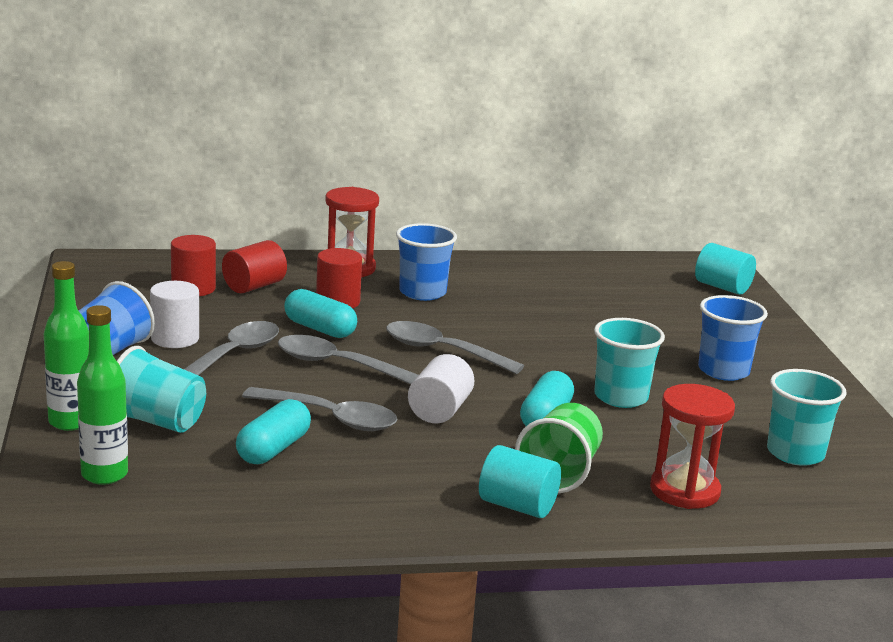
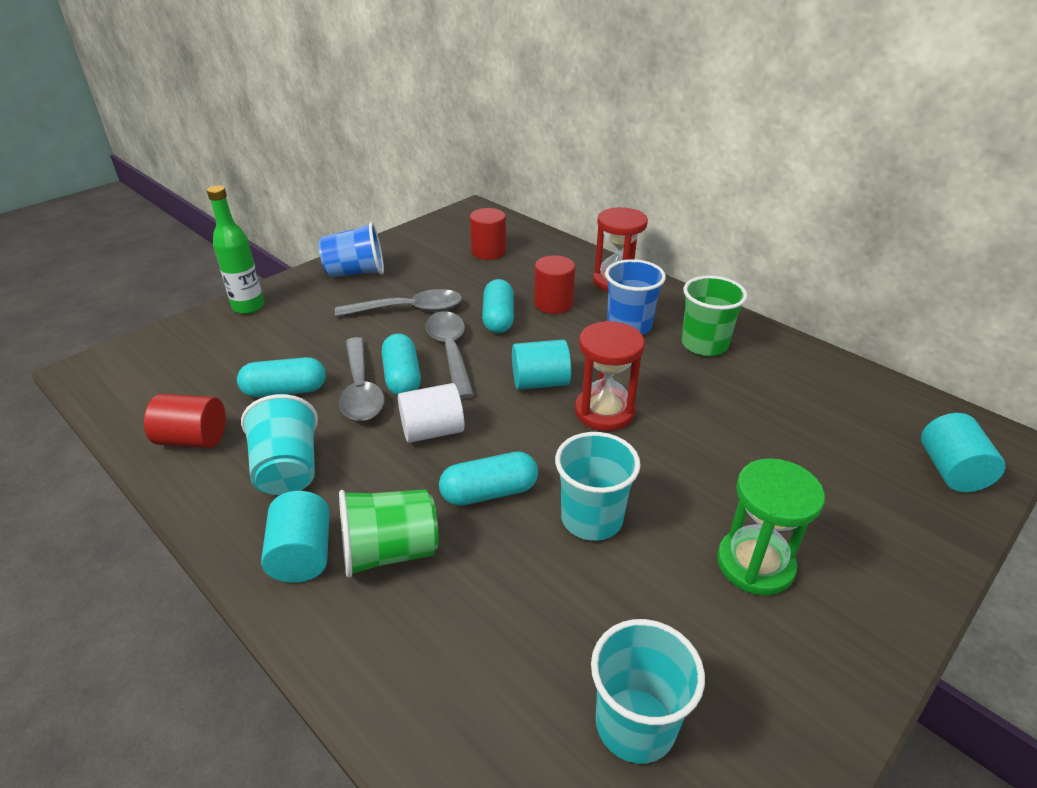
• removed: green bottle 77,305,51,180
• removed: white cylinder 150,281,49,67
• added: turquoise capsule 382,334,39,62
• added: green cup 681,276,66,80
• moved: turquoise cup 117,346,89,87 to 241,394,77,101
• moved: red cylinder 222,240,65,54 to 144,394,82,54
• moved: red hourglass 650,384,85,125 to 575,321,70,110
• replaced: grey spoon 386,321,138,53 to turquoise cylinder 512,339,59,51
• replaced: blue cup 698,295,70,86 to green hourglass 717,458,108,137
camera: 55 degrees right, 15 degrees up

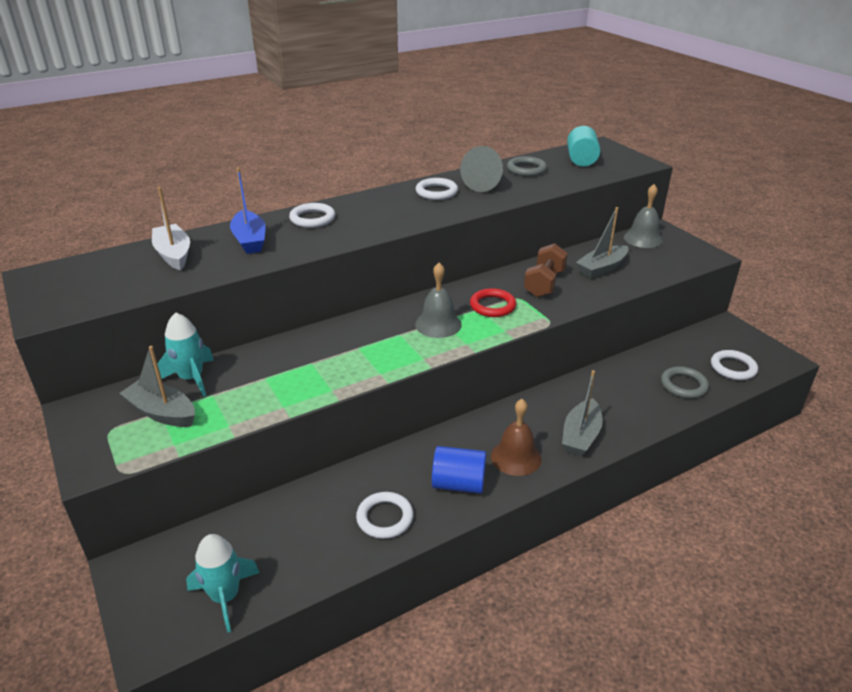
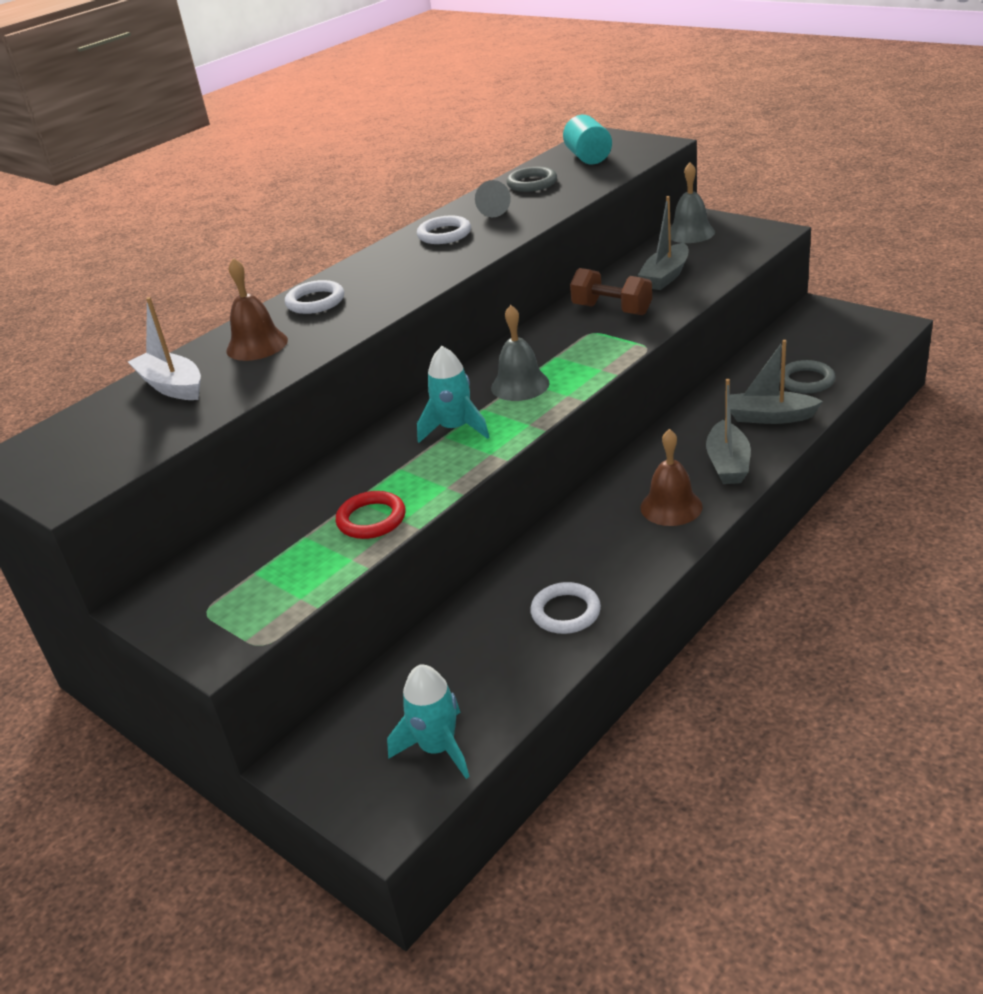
• removed: blue cylinder 432,446,54,48
• removed: white ring 711,350,47,30
• moved: grey boat 119,346,76,81 to 730,340,93,84
• moved: turquoise rocket 158,313,56,84 to 417,346,72,97
• moved: red ring 470,288,46,29 to 336,491,70,48
• replaced: blue boat 230,168,36,86 to brown bell 226,258,62,103
• turned: brown dumbbell 524,243,44,54 = 570,268,82,47 60 degrees counterclockwise
• resized: grey cone 460,146,43,46 = 475,180,36,37 x0.64
camera: 15 degrees left, 0 degrees up

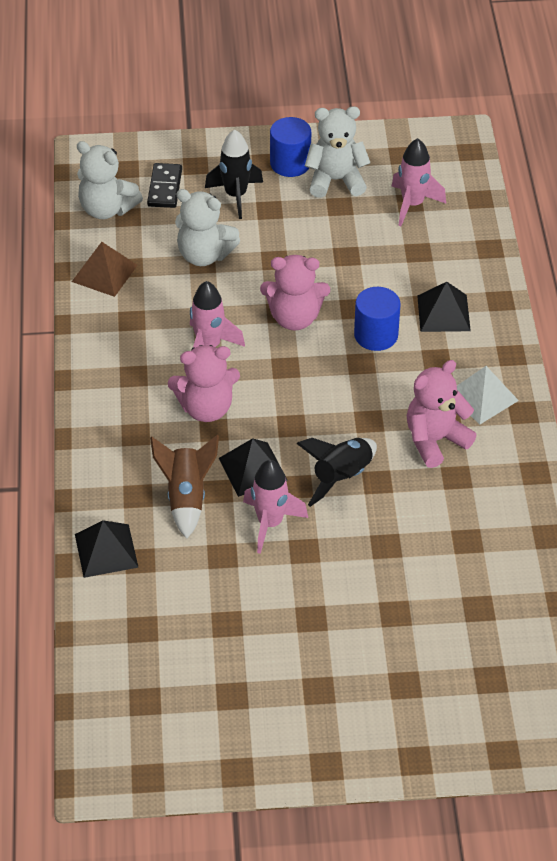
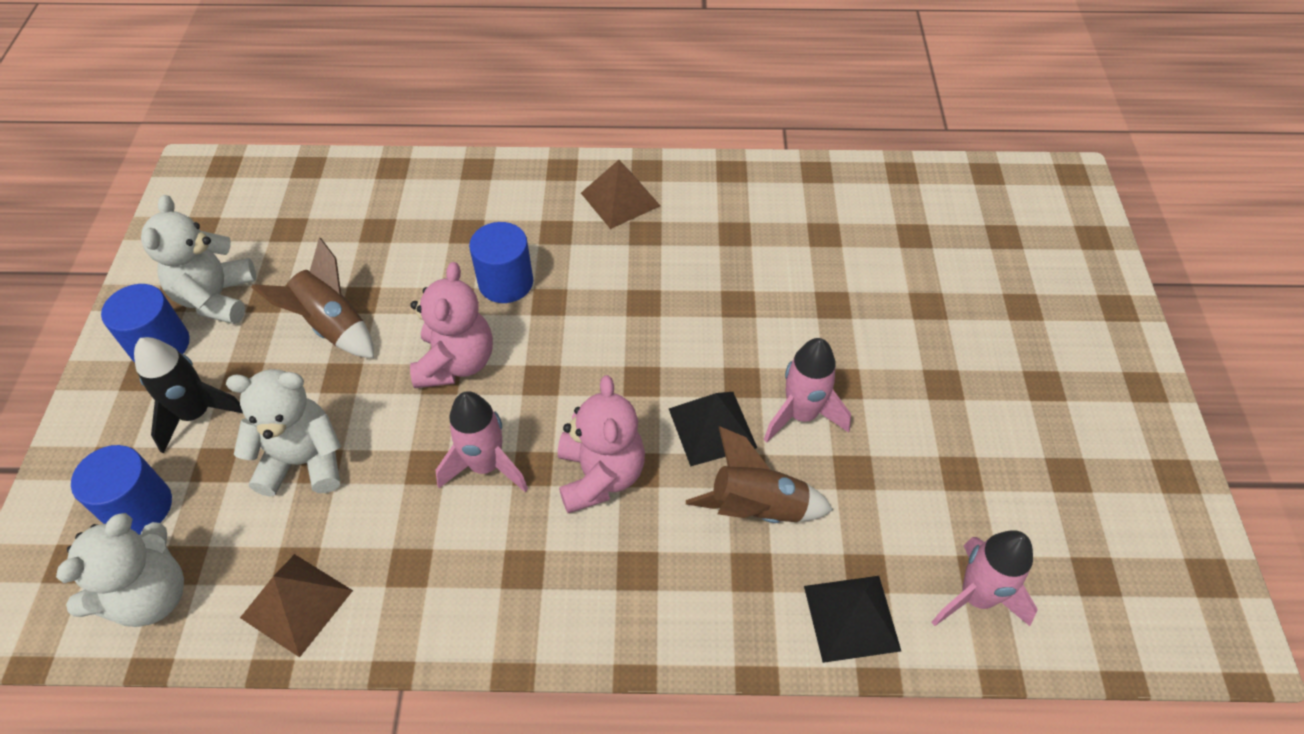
• removed: black rocket 296,438,81,69
• removed: pink teddy bear 407,360,70,108
• removed: black pyramid 417,282,54,50
• added: brown rocket 251,238,123,120
• moved: pink rocket 391,138,55,88 to 932,530,106,96
• replaced: black domino 147,163,35,45 to blue cylinder 71,445,101,90
• recoloured: white pyramid 457,366,62,58 to brown pyramid 581,160,79,69
• turned: white teddy bear 175,189,65,77 = 226,369,115,128 120 degrees counterclockwise
camera: 85 degrees left, 5 degrees up

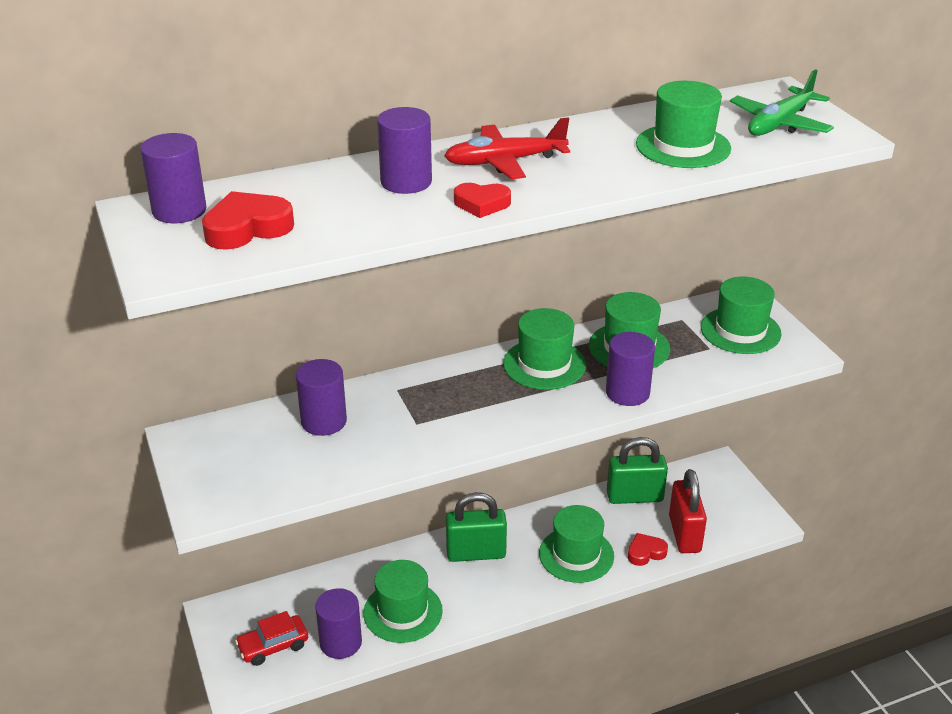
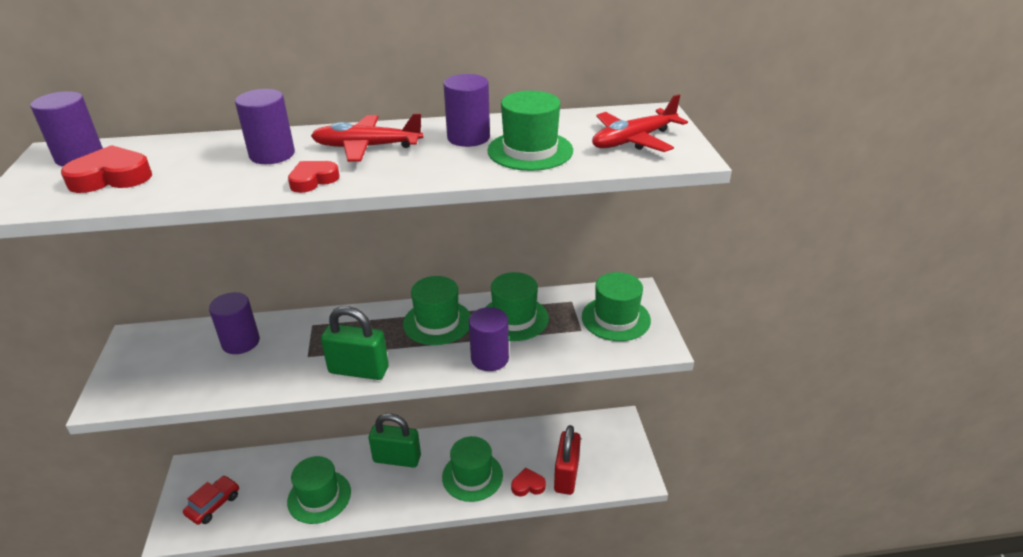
• moved: purple cylinder 315,588,47,71 to 444,74,46,73
• moved: green padlock 607,437,61,67 to 321,306,68,74
• recoloured: green plane 730,69,104,67 to red plane 592,94,96,58
• turned: red car 235,611,73,55 = 183,475,56,50 135 degrees clockwise
• turned: red heart 454,183,57,35 = 288,161,51,32 120 degrees clockwise
camera: 15 degrees right, 0 degrees up

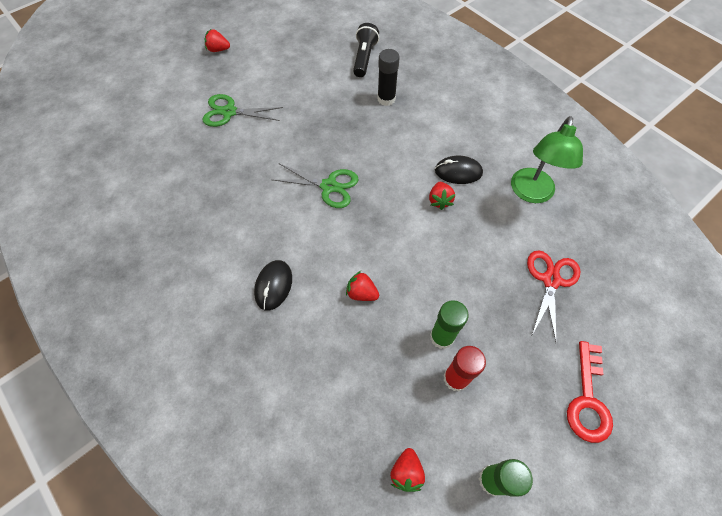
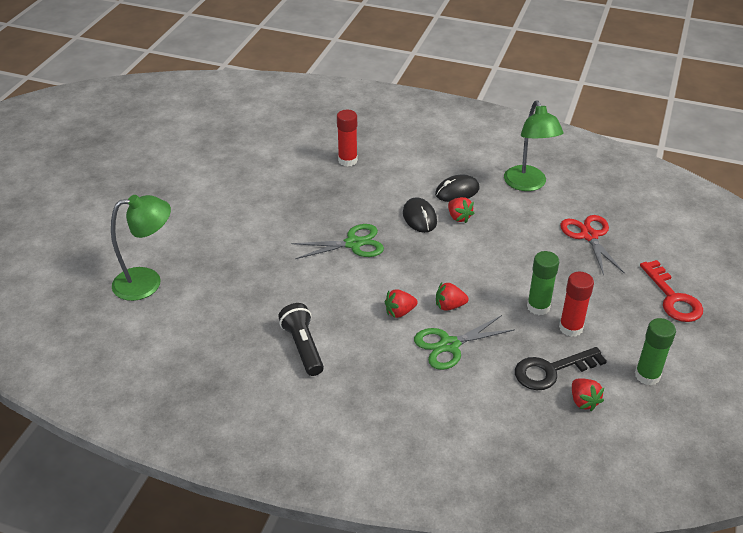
• added: green lamp 111,195,60,106
• added: black key 515,347,92,43
• moved: green scissors 202,94,81,33 to 414,315,101,55
• moved: red strawberry 205,29,25,23 to 385,289,33,29
• moved: black mouse 254,260,38,50 to 403,197,34,36
• moved: black flashlight 353,23,26,54 to 278,303,46,73
• recoloured: black glue stick 377,49,23,57 to red glue stick 337,110,21,56
camera: 30 degrees left, 20 degrees down

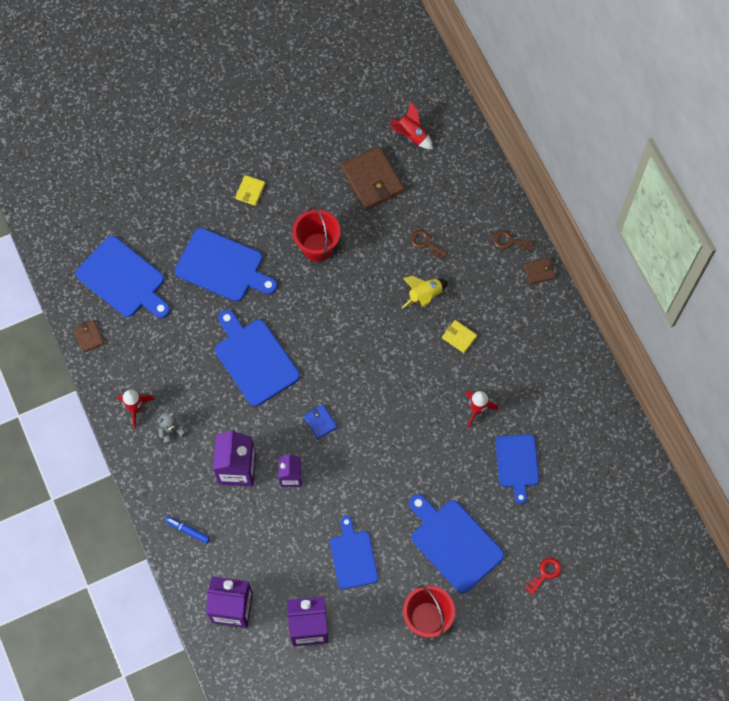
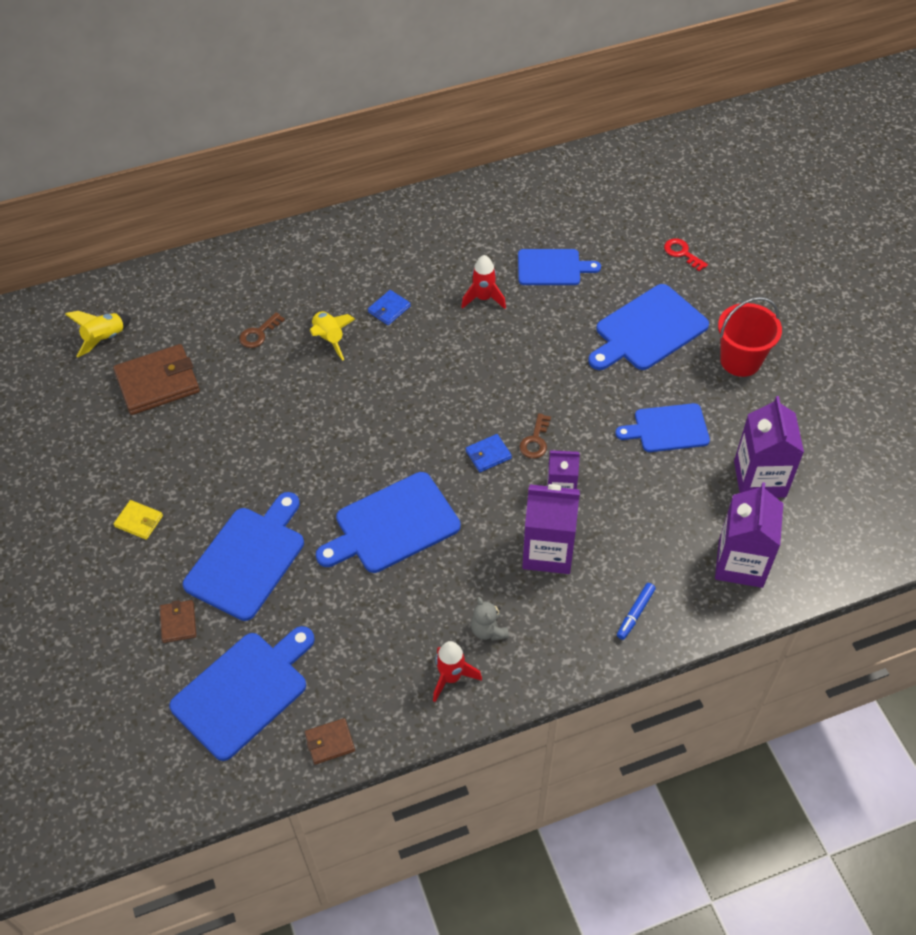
• removed: red bucket 293,207,48,55
• moved: brown key 493,230,41,21 to 519,413,32,46
• moved: brown wallet 523,257,33,28 to 160,600,36,43
• recoloured: red rocket 390,102,43,47 to yellow rocket 65,311,66,46
• recoloured: yellow wallet 442,320,35,33 to blue wallet 368,290,43,35
camera: 85 degrees left, 15 degrees down

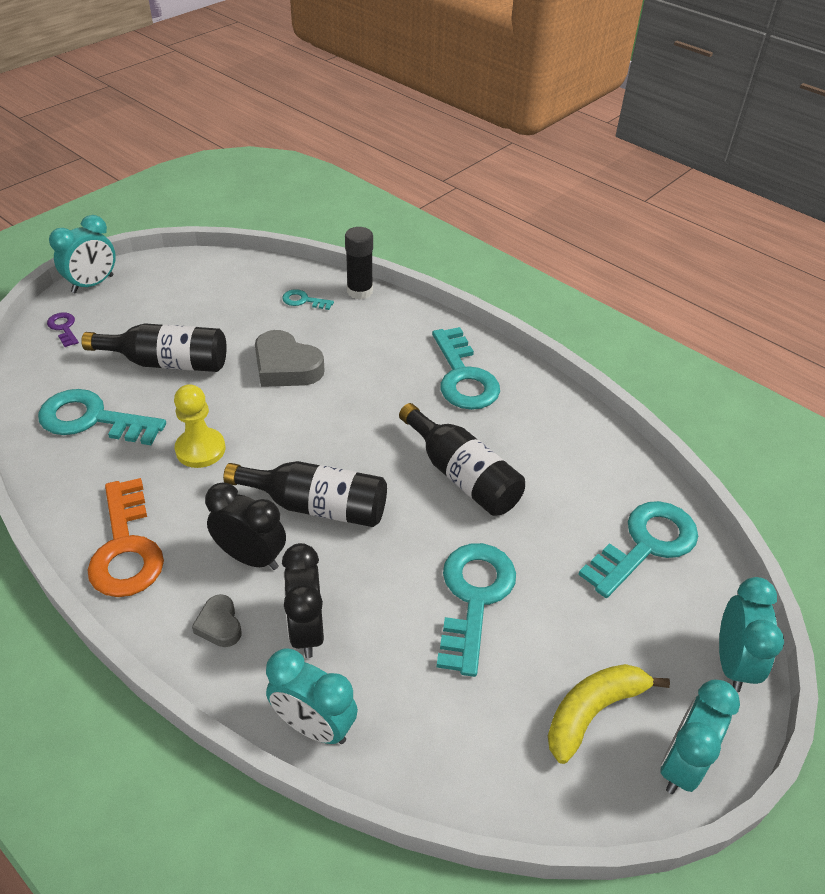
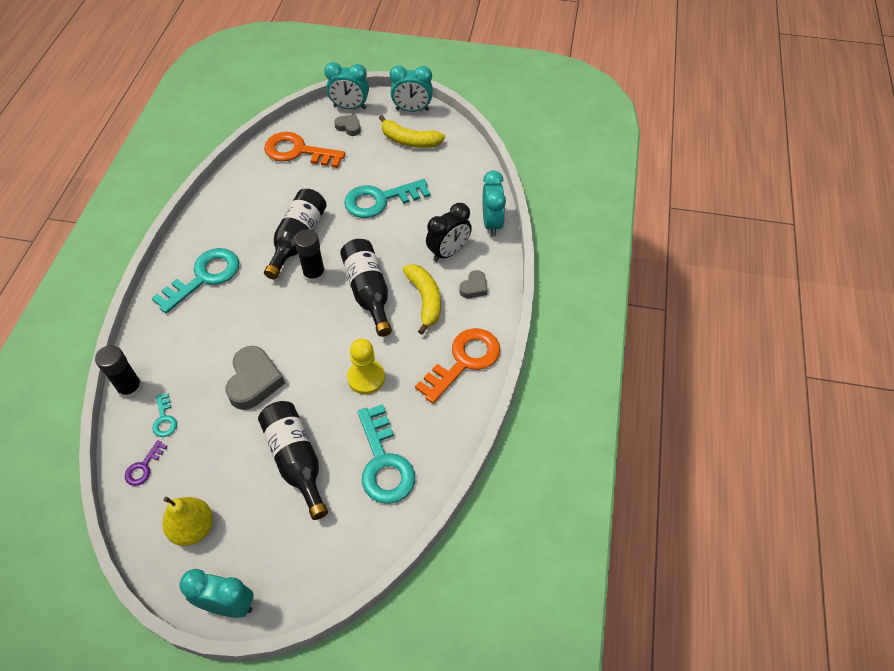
• added: yellow pear 162,496,51,50
• added: black glue stick 294,229,32,54
• added: grey heart 334,114,27,22
• moved: purple key 47,312,32,35 to 125,440,43,46
• replaced: black clock 205,482,81,88 to yellow banana 403,264,38,71
• recoloured: turquoise key 578,501,120,97 to orange key 264,132,81,36
• turned: turquoise clock 719,577,65,115 = 324,62,45,47 150 degrees counterclockwise
camera: 120 degrees left, 10 degrees up

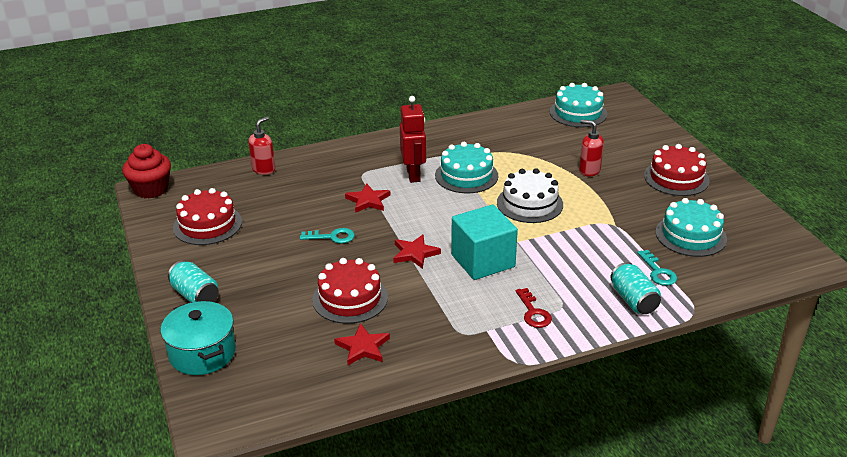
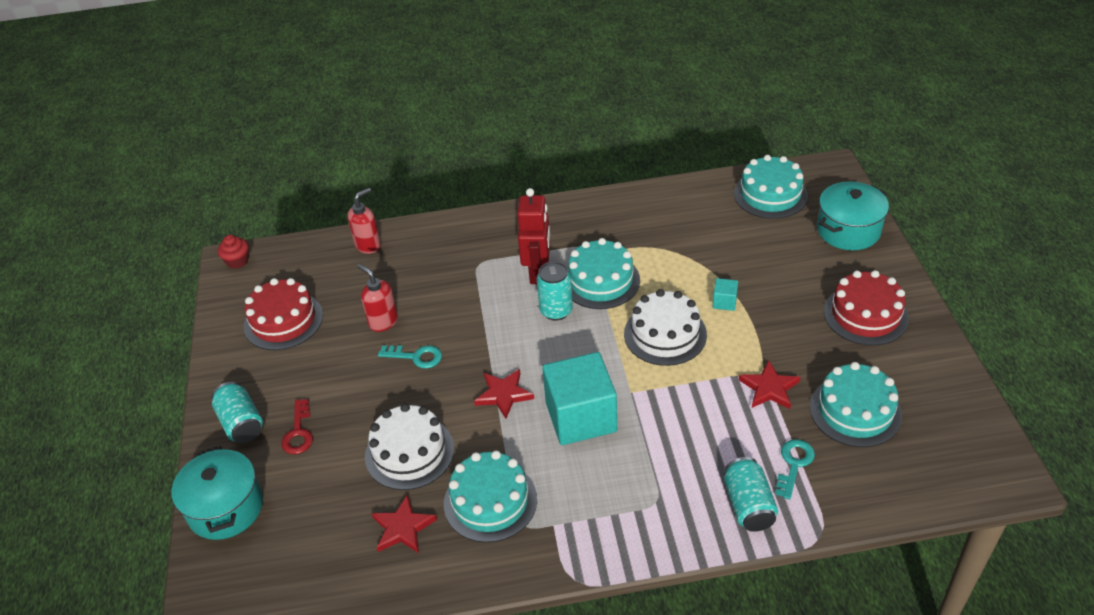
• added: turquoise cake 444,450,93,93
• added: turquoise can 537,261,36,60
• added: turquoise cube 713,278,25,33
• added: turquoise pot 817,181,72,69
• moved: red star 345,183,45,30 to 739,360,62,49
• moved: red key 516,288,36,40 to 281,399,32,55
• moved: red soap dispenser 579,120,25,57 to 357,264,41,68
• recoloured: red cake 312,258,76,66 to white cake 365,403,89,87
• turned: turquoise key 637,250,40,36 = 775,439,40,61 150 degrees counterclockwise
• resized: red cupcake 122,144,49,55 = 218,235,30,34 x0.56
camera: 15 degrees right, 10 degrees up

